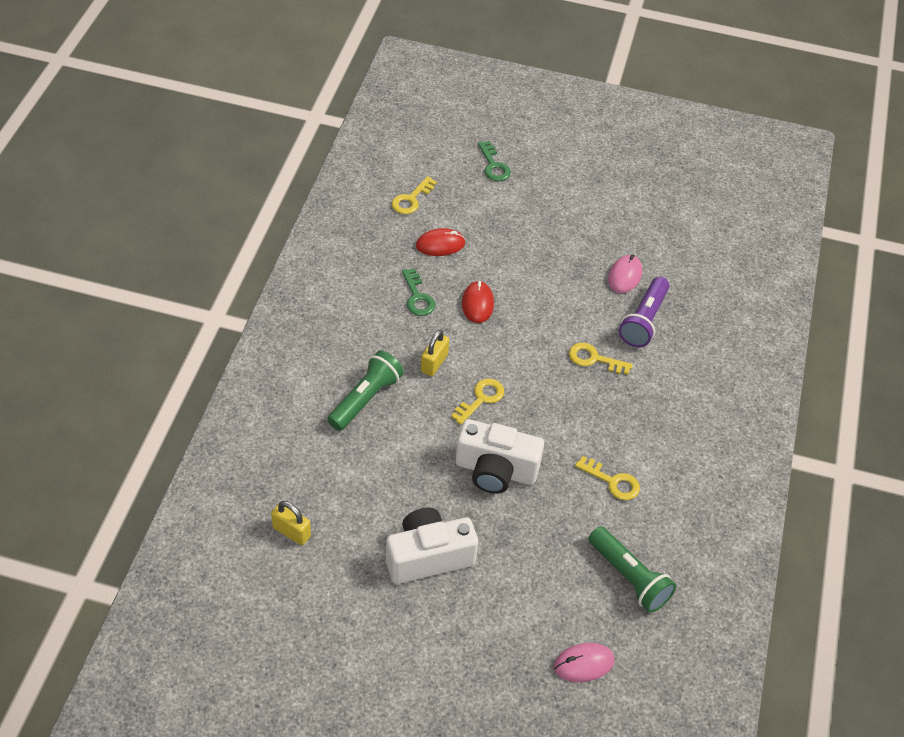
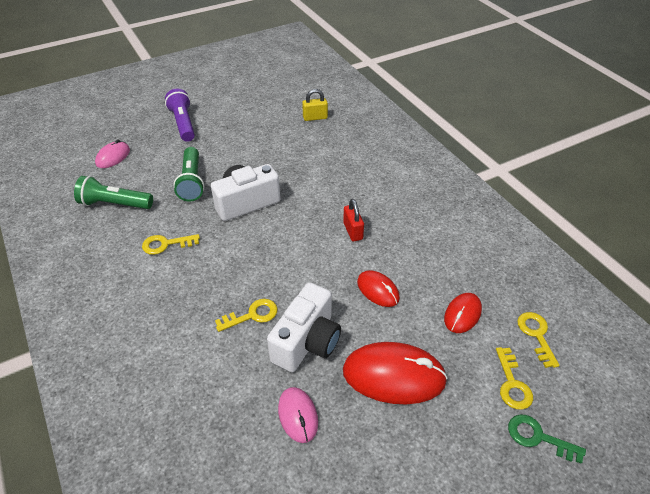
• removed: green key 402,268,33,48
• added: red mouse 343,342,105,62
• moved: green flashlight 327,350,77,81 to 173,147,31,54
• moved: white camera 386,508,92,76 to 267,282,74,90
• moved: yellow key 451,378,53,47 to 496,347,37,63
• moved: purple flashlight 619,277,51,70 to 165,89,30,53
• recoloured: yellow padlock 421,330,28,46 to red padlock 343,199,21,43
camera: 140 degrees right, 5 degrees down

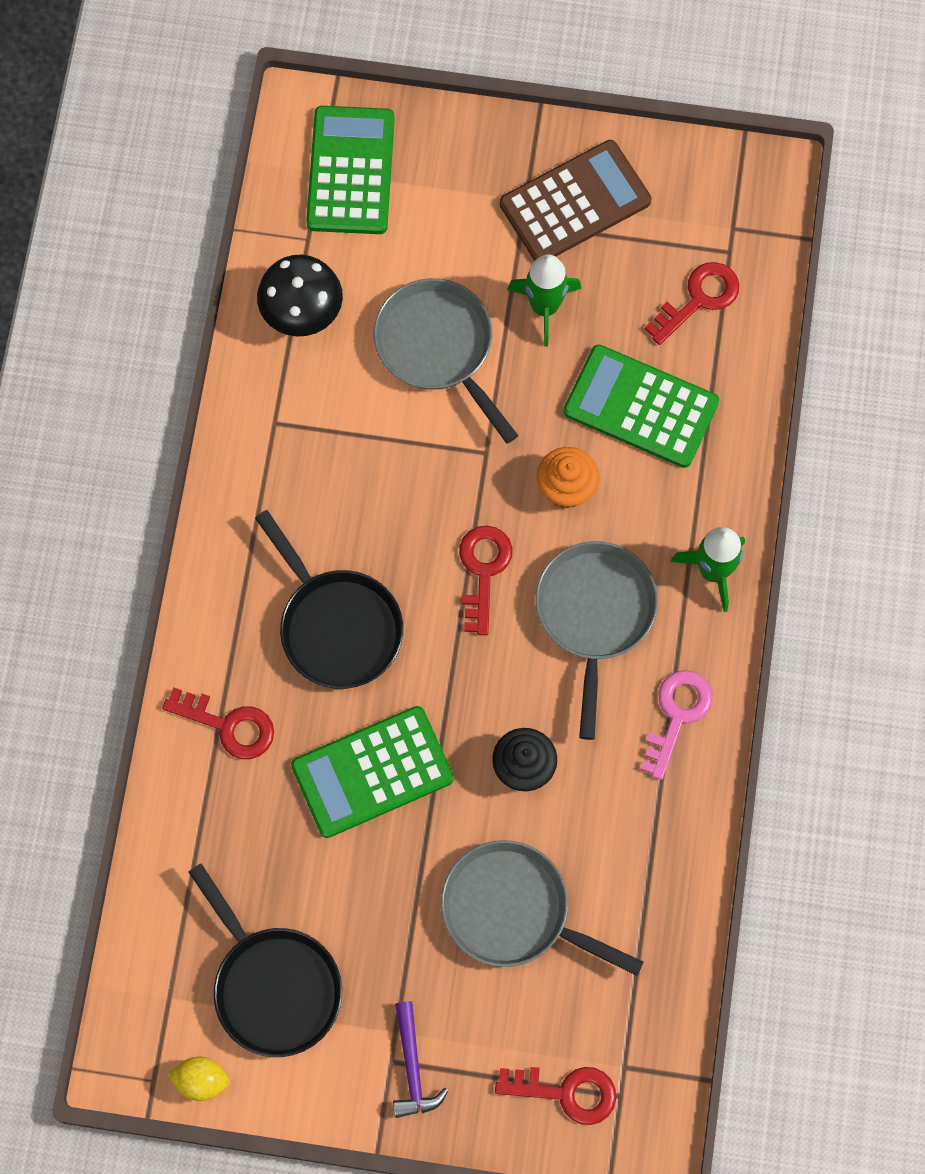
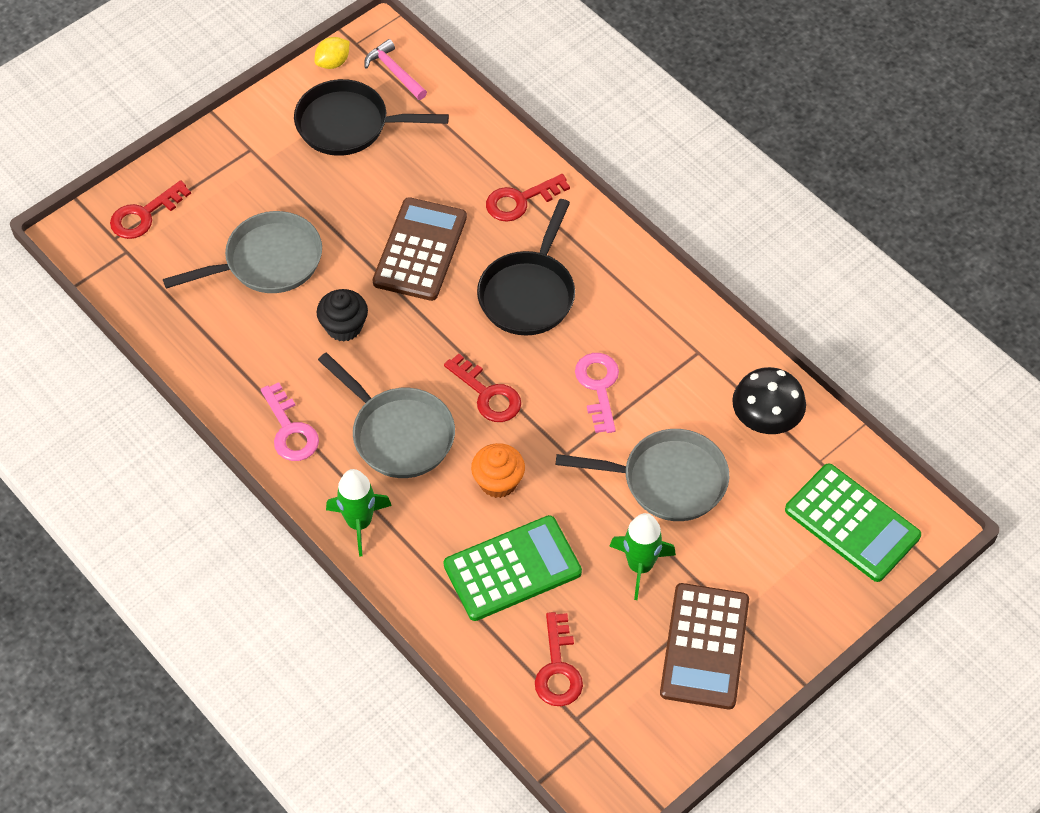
• removed: purple hammer 393,1001,56,117
• added: pink hammer 364,39,63,61
• added: pink key 575,353,44,80
• recoloured: green calculator 291,706,163,132 to brown calculator 373,197,94,104
• turned: black pan 255,510,148,179 = 477,199,98,137 75 degrees counterclockwise
camera: 130 degrees right, 15 degrees down

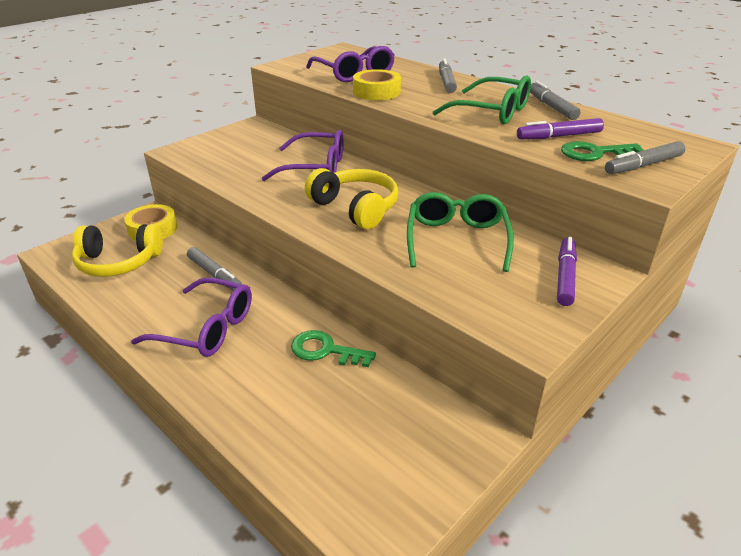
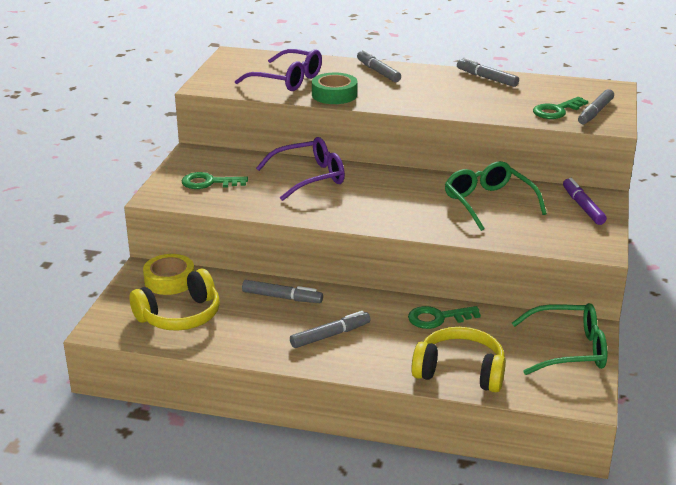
• removed: purple marker 517,118,87,21
• added: green key 182,172,66,17
• moved: yellow headphones 305,168,94,61 to 411,327,95,65
• moved: green glasses 433,75,98,49 to 512,303,95,72
• replaced: purple glasses 131,277,121,80 to grey marker 290,311,81,37
• recoloured: yellow tape 353,69,48,31 to green tape 312,73,46,31
camera: 30 degrees left, 5 degrees down

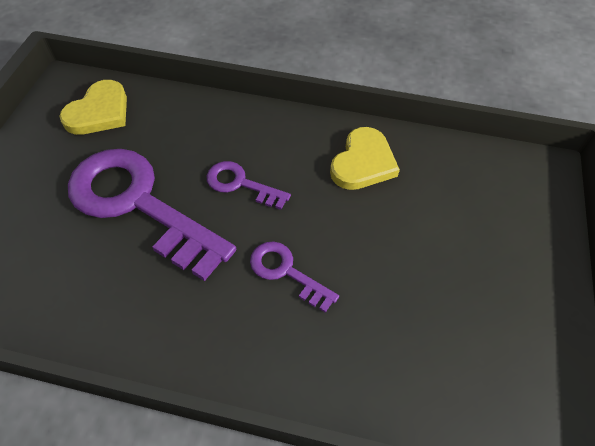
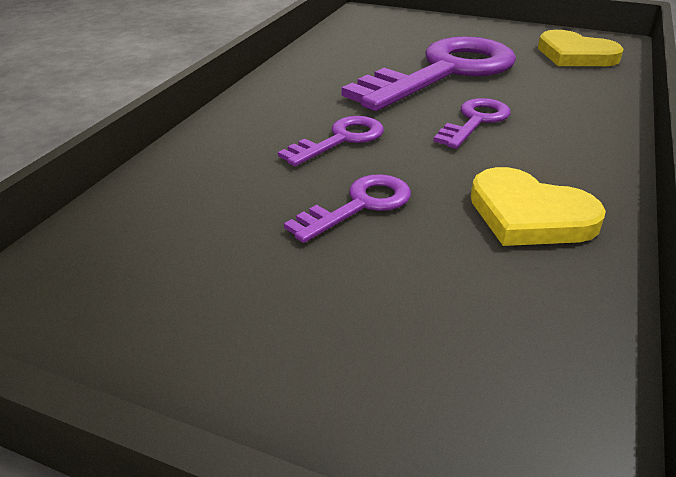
• added: purple key 284,174,127,69
camera: 100 degrees right, 20 degrees down

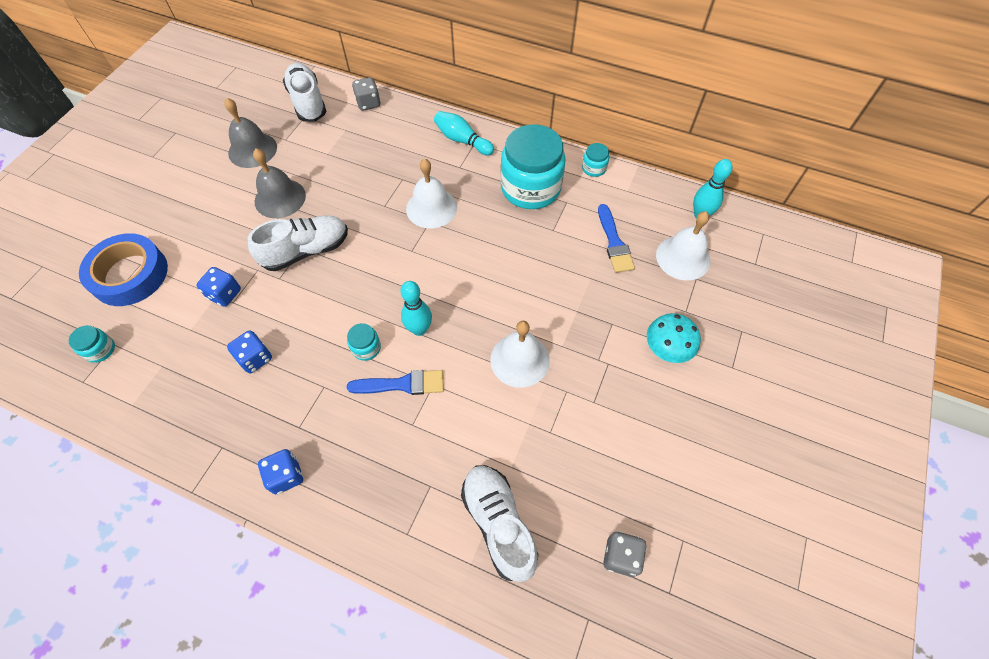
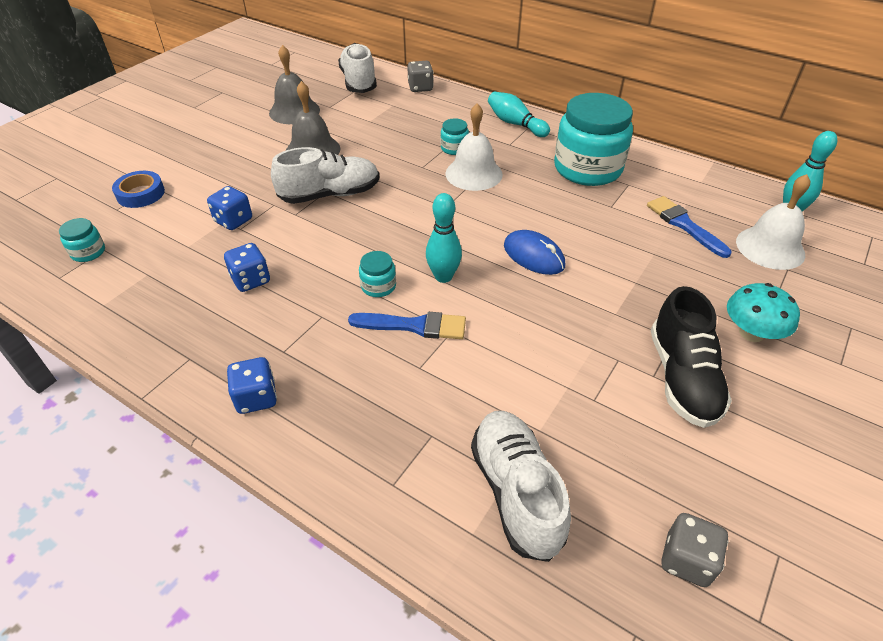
• removed: white bell 490,321,60,67
• added: blue mouse 504,230,61,45
• added: black shoe 651,286,81,142
• moved: turquoise jar 582,143,27,34 to 441,118,28,37
• turned: blue brush 598,204,37,69 = 647,196,85,62 150 degrees clockwise
• resized: blue tape 79,233,89,73 = 112,171,53,37 x0.58
camera: 10 degrees right, 15 degrees down

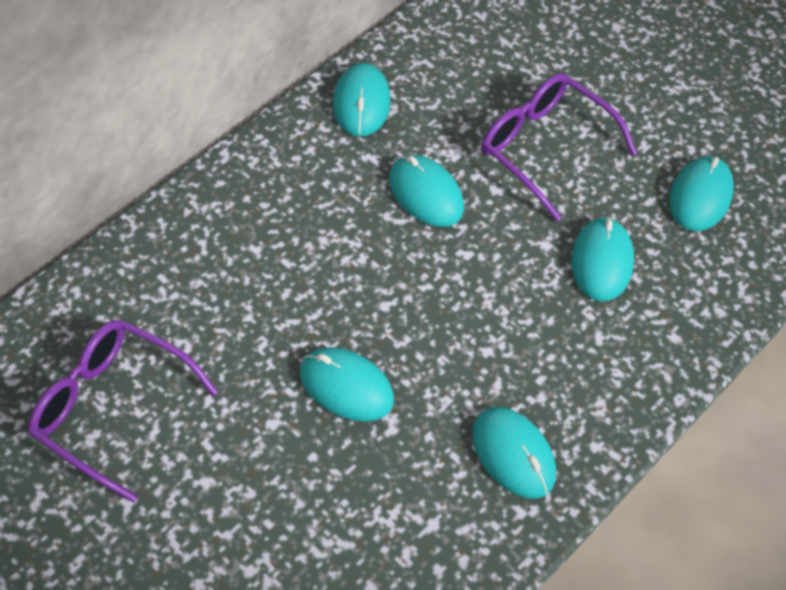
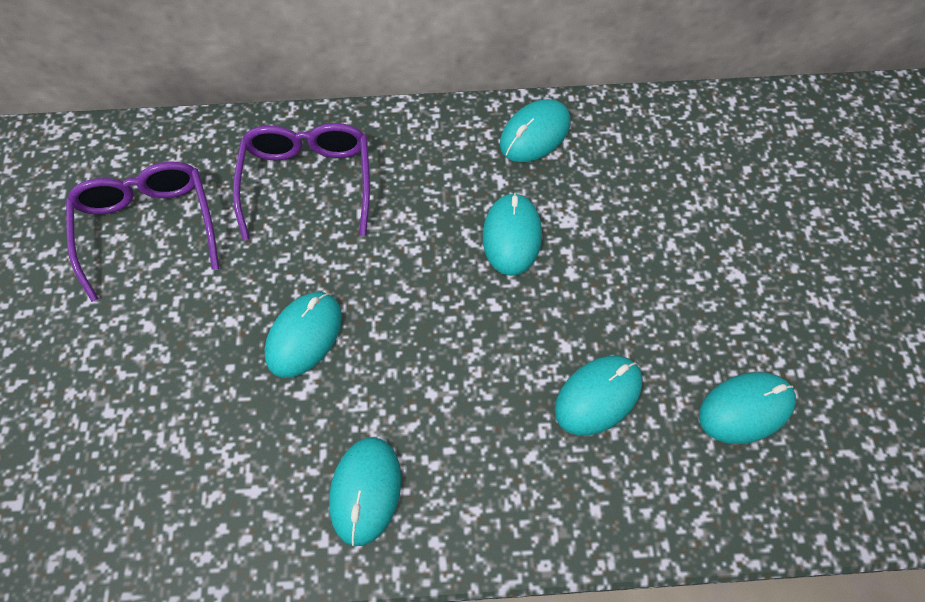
• moved: purple glasses 481,73,156,149 to 233,123,137,118
• turned: turquoise mouse 300,347,94,75 = 264,292,78,86 45 degrees clockwise
camera: 45 degrees right, 5 degrees up

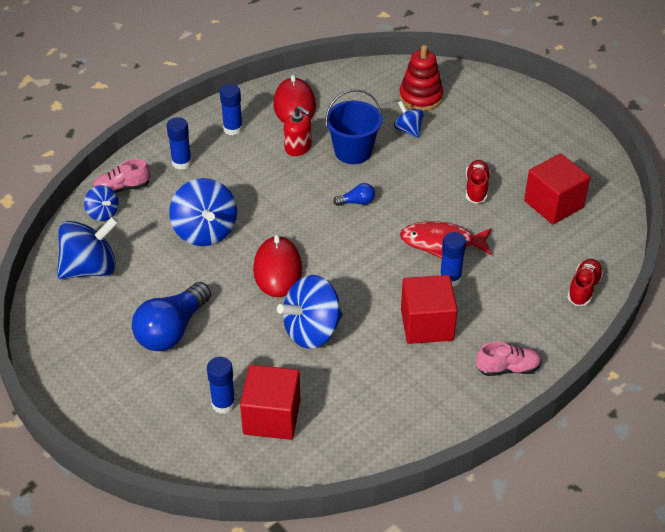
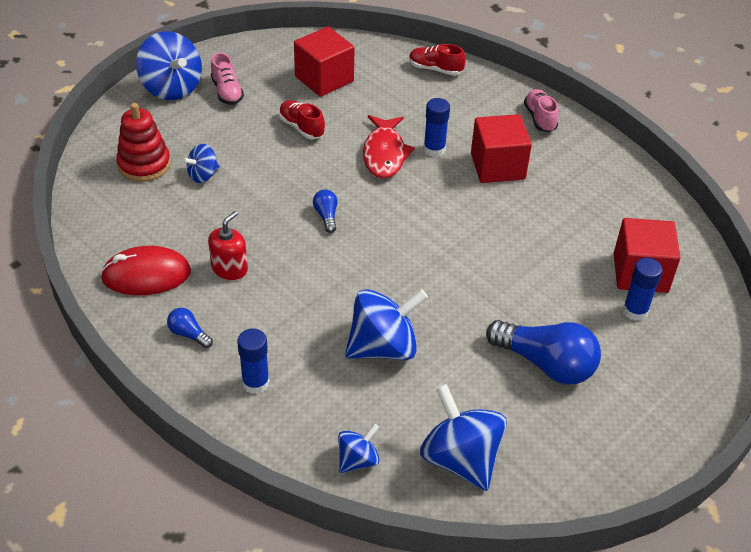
• removed: red mouse 253,235,49,62
• removed: blue bucket 325,89,57,75
• moved: pink shoe 93,159,57,34 to 211,52,33,53
• moved: blue spinning top 277,275,66,74 to 136,31,66,69
• replaced: blue glue stick 220,84,23,51 to blue light bulb 167,308,46,40
• turned: red shoe 466,160,24,44 = 279,100,46,39 45 degrees clockwise
camera: 95 degrees left, 0 degrees up

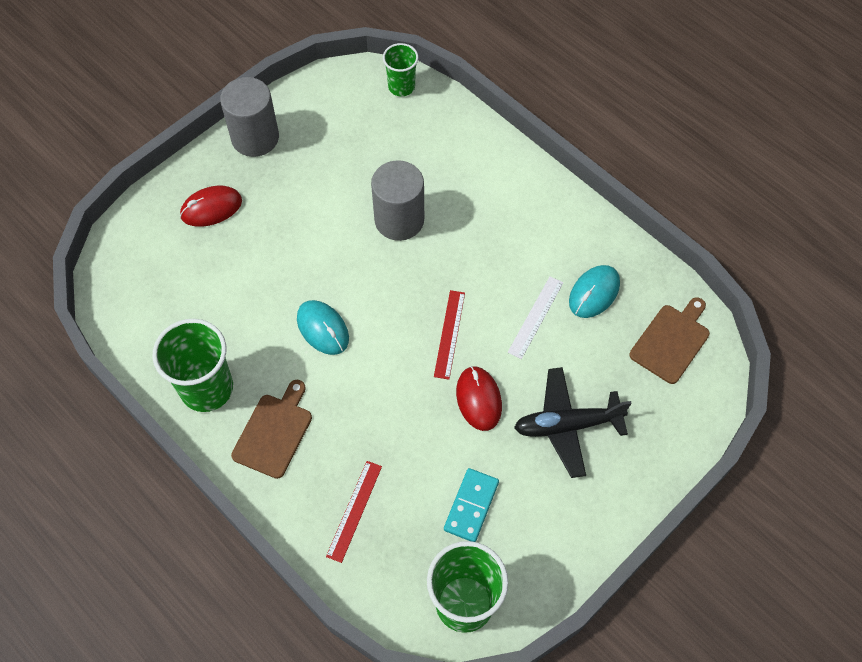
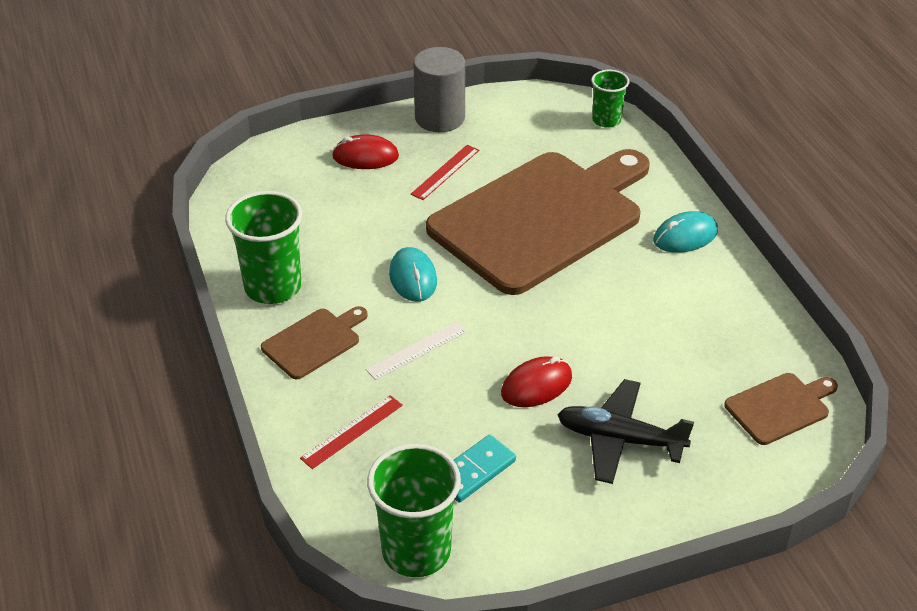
• moved: red ruler 434,290,31,90 to 410,145,69,55
• moved: white ruler 508,277,55,82 to 365,321,103,59
• moved: turquoise mouse 569,265,51,53 to 653,211,65,42
• replaced: grey cylinder 371,160,53,81 to brown cutting board 426,149,224,146
• turned: red mouse 456,366,46,65 = 501,356,71,51 45 degrees clockwise
camera: 25 degrees right, 20 degrees down

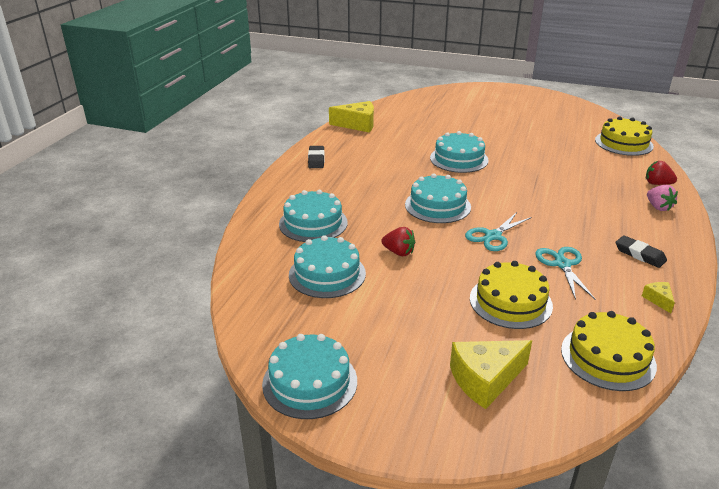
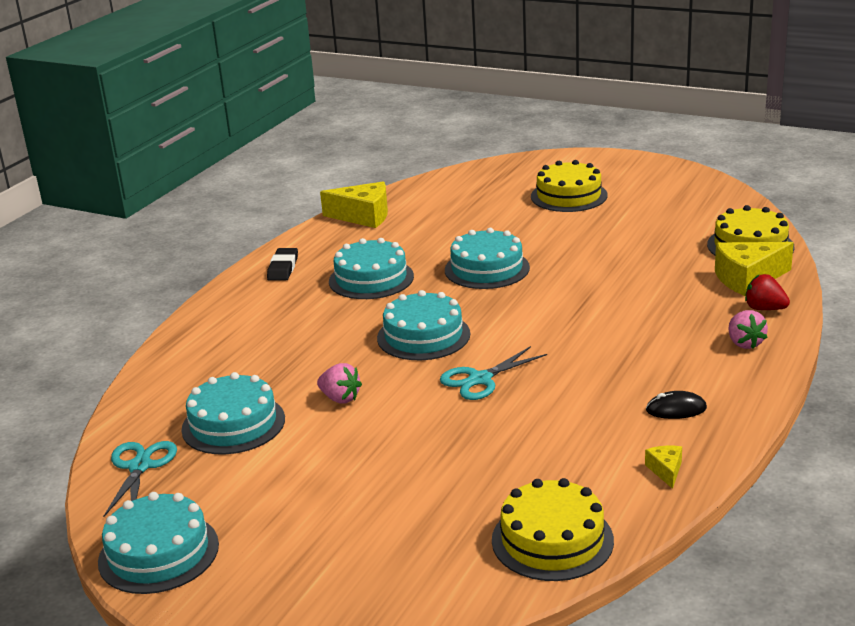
• moved: turquoise cake 279,190,69,52 to 329,238,85,61
• moved: yellow cheese 450,340,82,69 to 715,242,79,54
• moved: yellow cake 470,261,83,68 to 531,160,76,52
• moved: turquoise scissors 535,247,60,53 to 103,441,74,77
• replaced: black eraser 615,235,52,33 to black mouse 646,391,61,28
• recoloured: red strawberry 381,227,34,29 to pink strawberry 317,363,45,41
camera: 10 degrees right, 5 degrees down

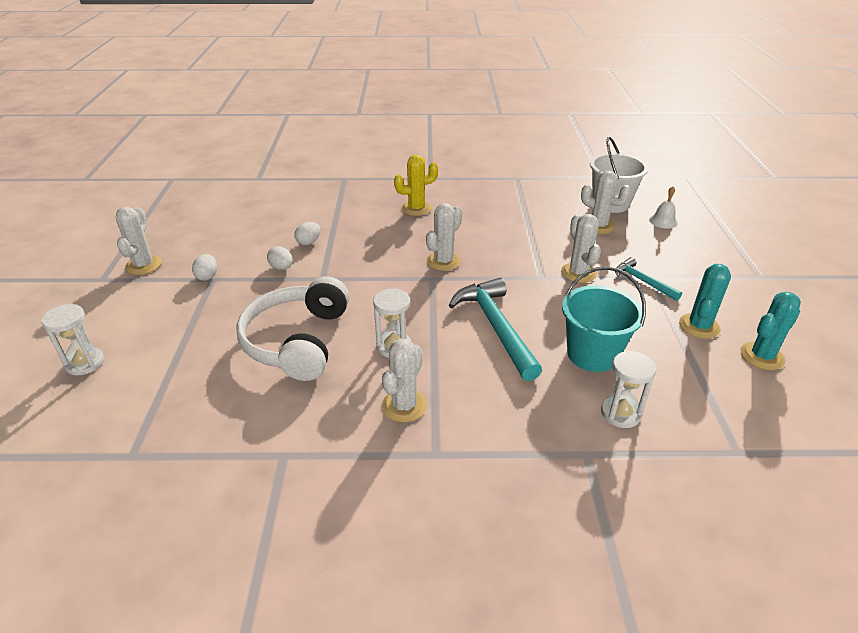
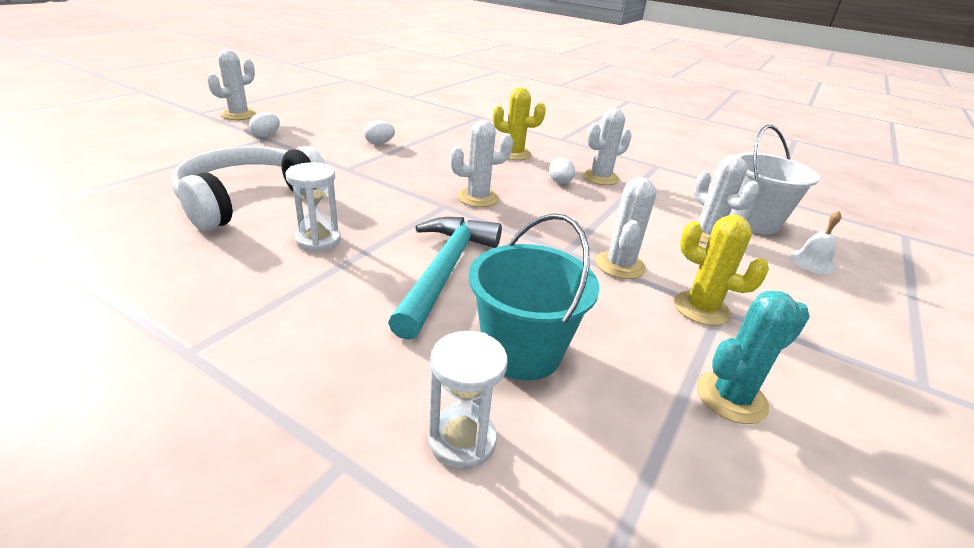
• removed: white hourglass 41,304,63,71
• removed: turquoise cactus 740,292,61,78
• moved: white egg 267,246,26,24 to 549,157,26,27
• moved: white cactus 382,339,45,83 to 582,108,50,77
• replaced: turquoise hammer 615,257,67,44 to yellow cactus 674,215,95,111
camera: 30 degrees right, 5 degrees down

